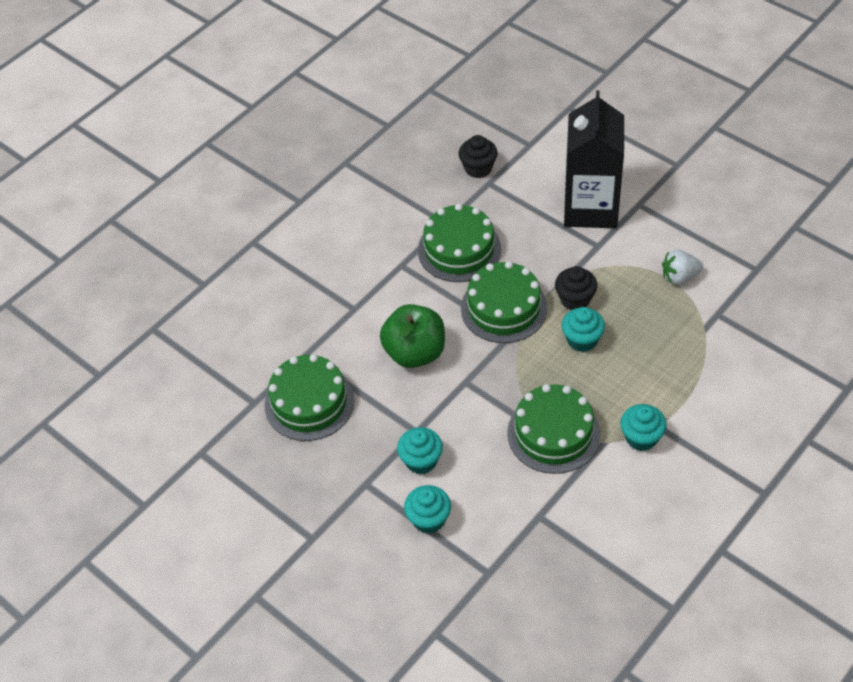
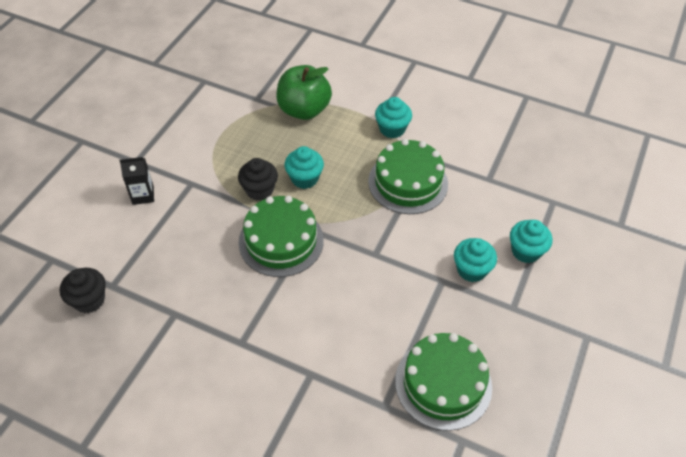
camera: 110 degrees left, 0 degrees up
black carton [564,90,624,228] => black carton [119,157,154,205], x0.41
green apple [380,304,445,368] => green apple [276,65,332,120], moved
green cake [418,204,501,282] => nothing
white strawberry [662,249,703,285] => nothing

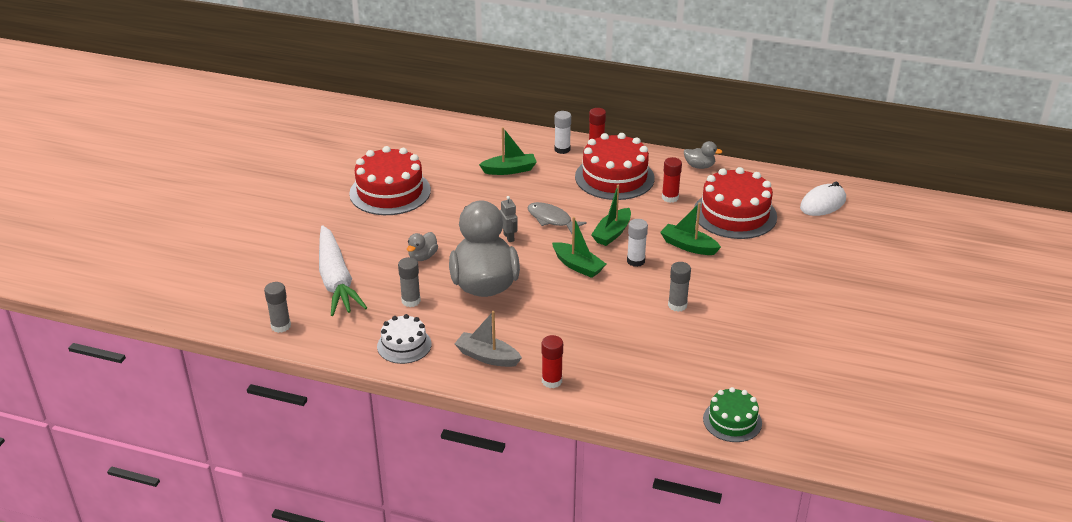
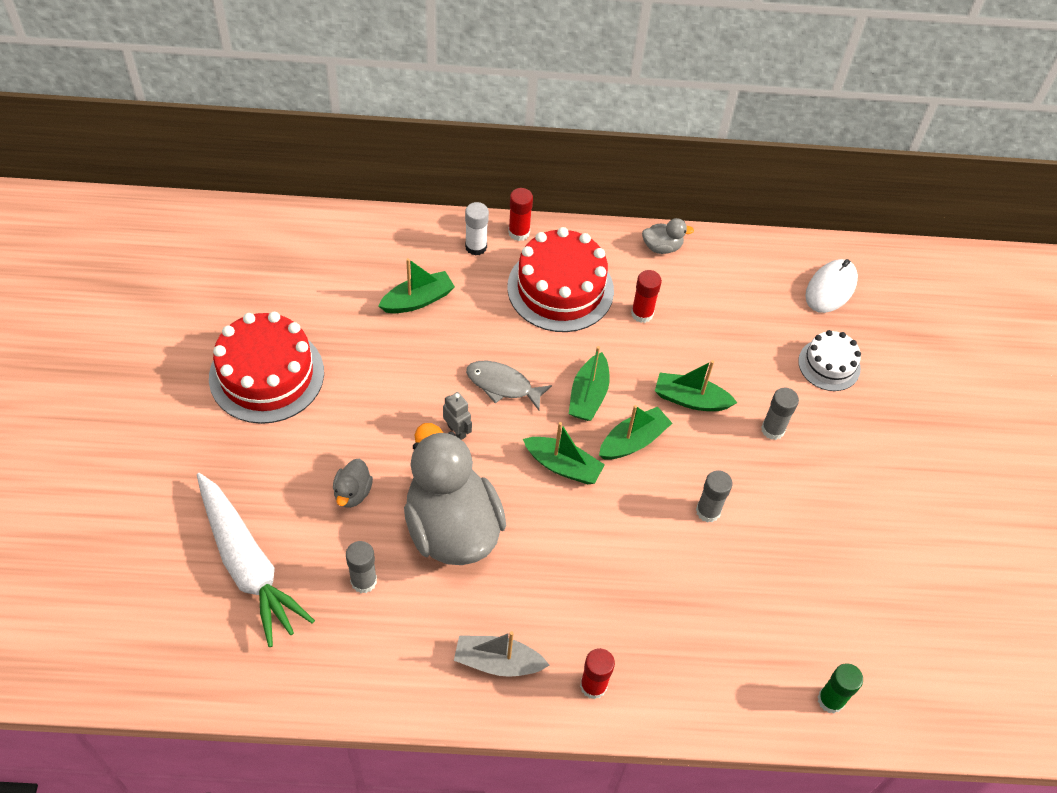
camera: 20 degrees left, 20 degrees up
white glue stick [627,219,648,267] => green boat [599,405,673,460]
grey glue stick [264,282,291,333] => grey glue stick [761,388,799,440], moved
white cake [377,314,432,364] => white cake [798,330,861,391], moved
green cake [703,387,762,442] => green glue stick [817,663,863,713]
red cake [694,167,777,239] => nothing

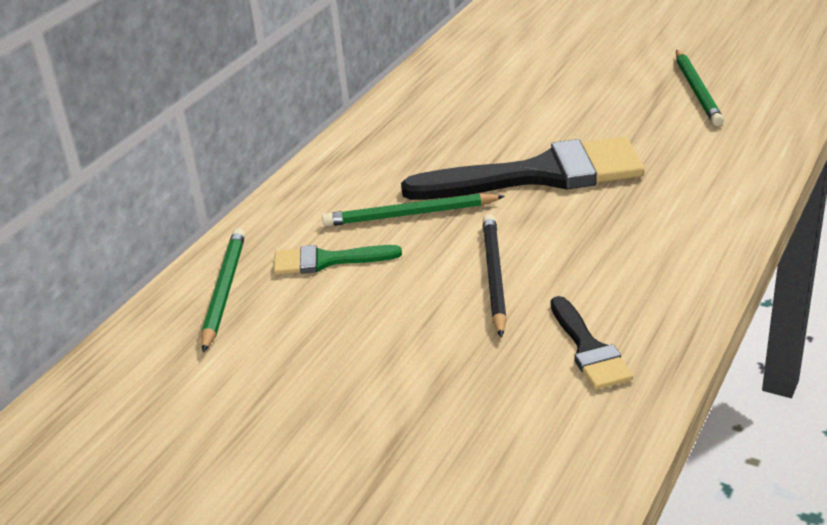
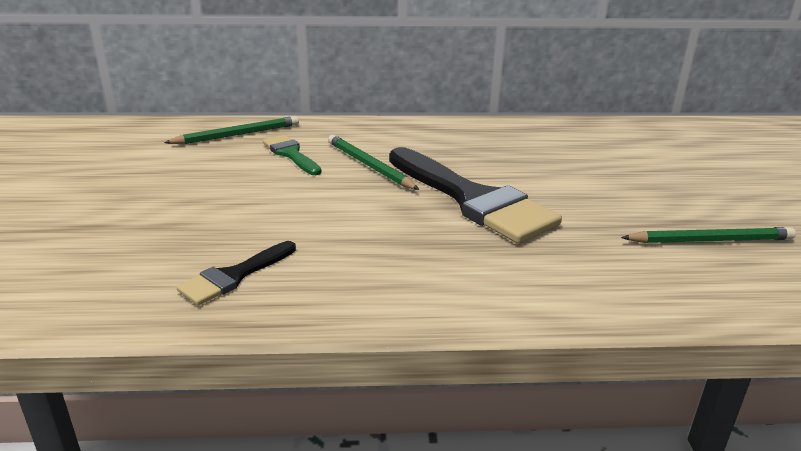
camera: 55 degrees right, 5 degrees down
green pencil [676,50,724,126] => green pencil [621,227,796,243], 150 degrees counterclockwise
black pencil [482,214,507,338] => nothing

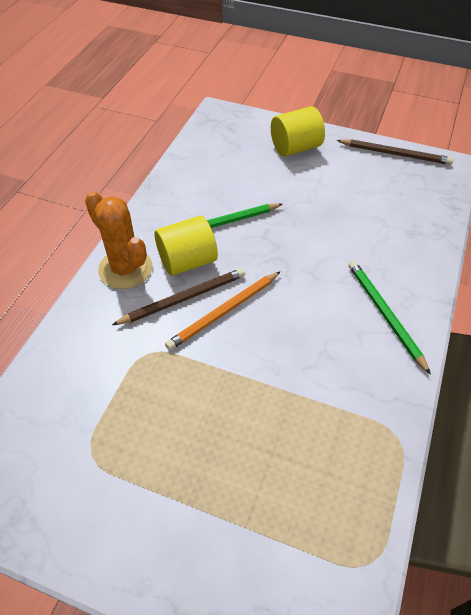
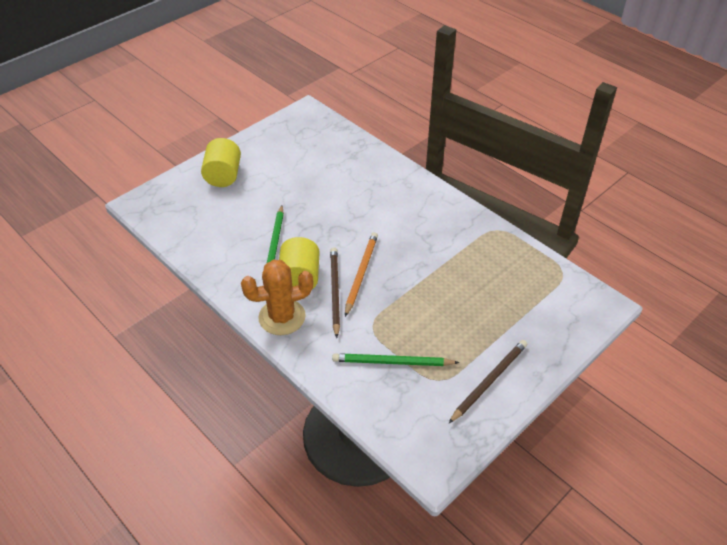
camera: 65 degrees left, 5 degrees down
green pencil [349,261,431,375] => green pencil [332,353,459,366], moved
orange pencil [165,271,281,350] => orange pencil [345,232,378,317], 150 degrees counterclockwise
brown pencil [336,139,453,165] => brown pencil [449,340,527,423], moved

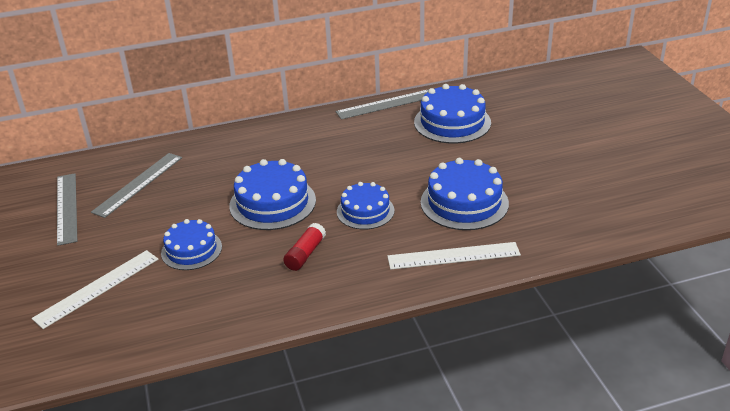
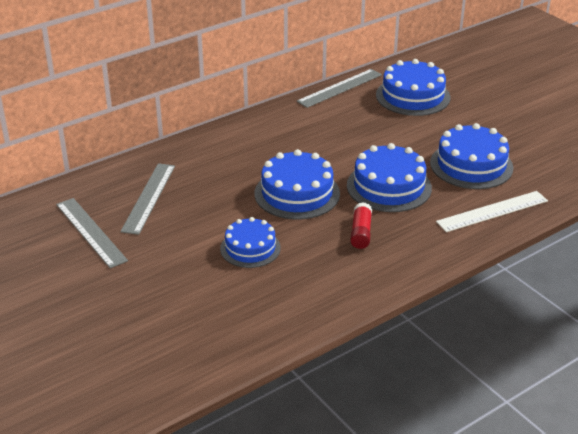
camera: 20 degrees left, 0 degrees up
blue cake [337,182,394,229] => blue cake [347,143,432,212], x1.53
white ruler [32,250,159,329] => nothing

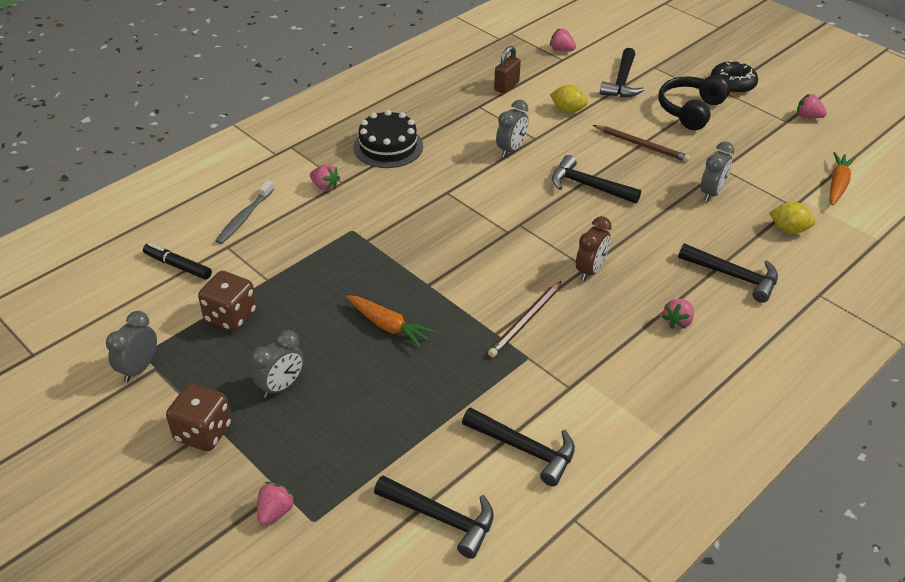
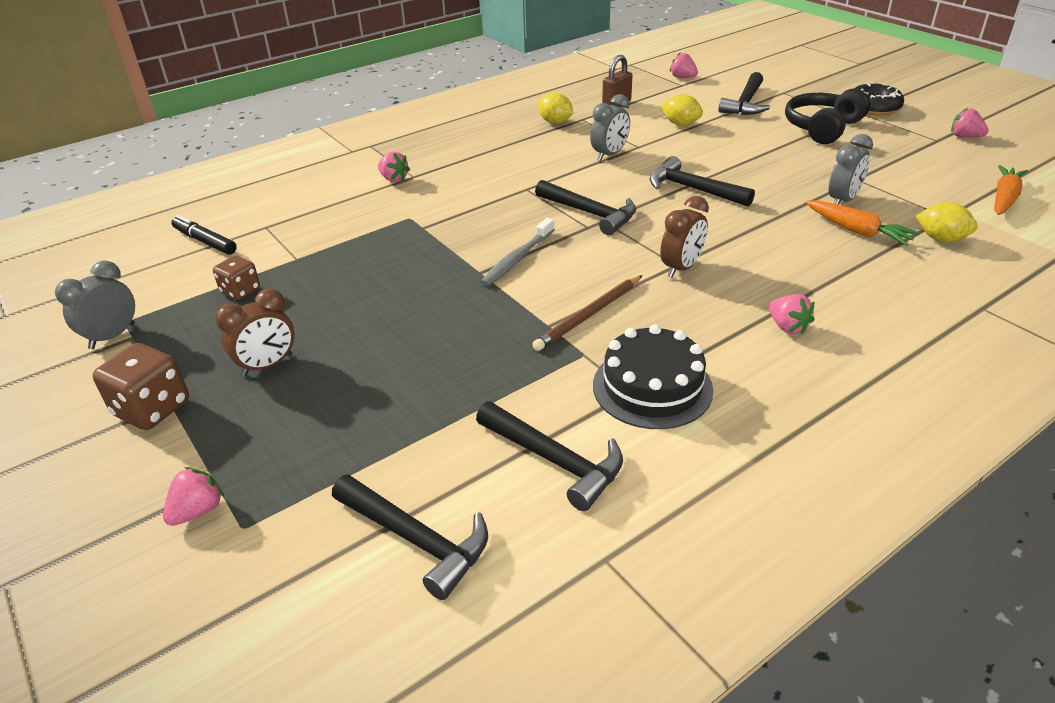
camera: 10 degrees right, 5 degrees down
brown dice [198,271,257,332] => brown dice [213,256,260,300], x0.63
grey clock [251,330,304,398] => brown clock [215,288,294,376]
grey toothbrush [216,180,274,244] => grey toothbrush [481,218,555,286], moved
black hammer [678,244,778,303] => black hammer [535,180,636,236], moved
nothing => yellow lemon [538,92,573,124]
black cake [353,110,423,168] => black cake [593,324,713,429], moved
pink strawberry [662,299,694,329] => pink strawberry [769,294,815,335], 75 degrees counterclockwise
orange carrot [347,295,435,348] => orange carrot [805,200,920,246], moved
brown pencil [593,125,690,162] => nothing

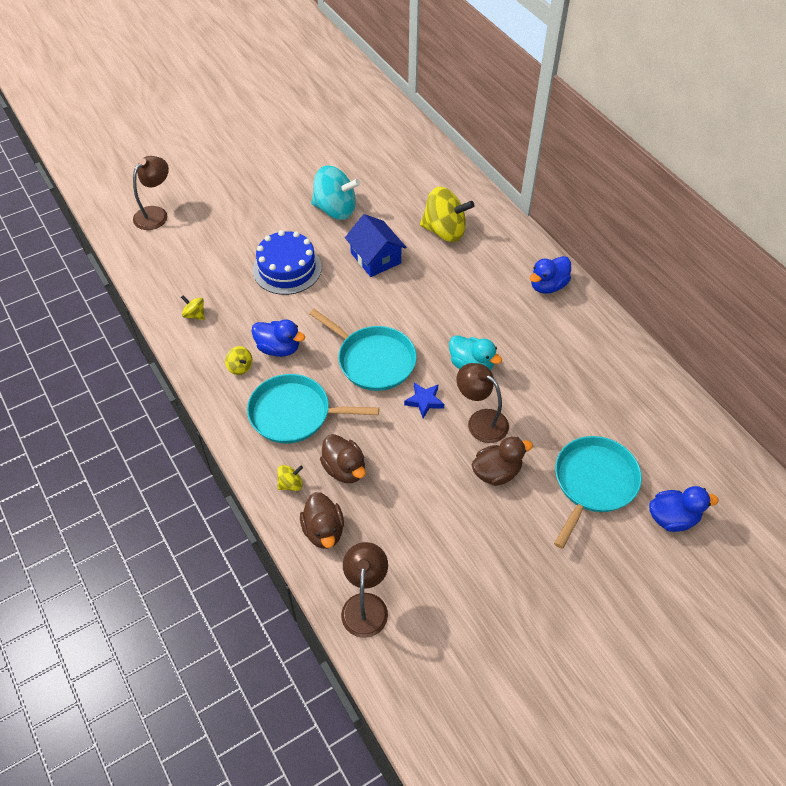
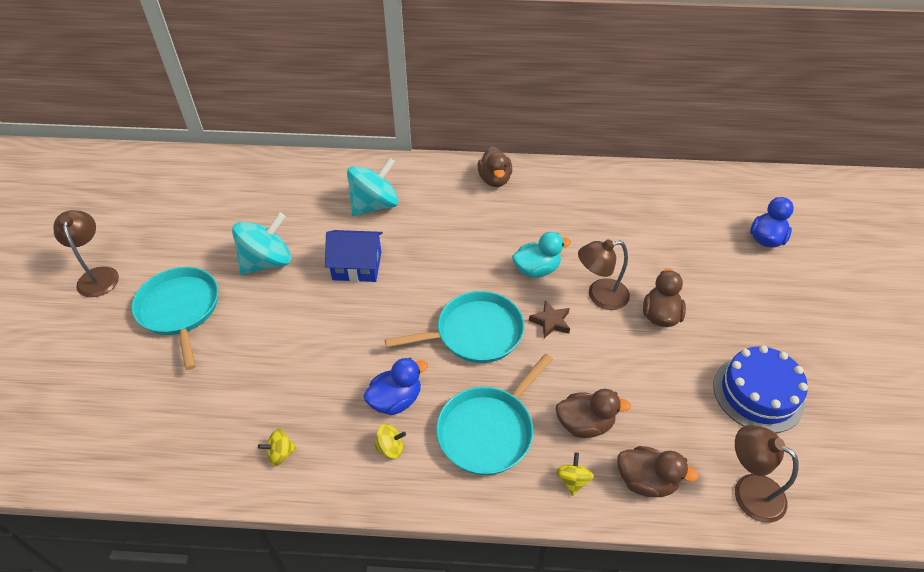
camera: 55 degrees left, 5 degrees down
brown lamp [133,156,169,230] => brown lamp [53,210,119,297], moved
turquoise pan [554,436,642,549] => turquoise pan [132,267,219,370], moved
yellow spinning top [420,187,474,242] => turquoise spinning top [347,157,399,216]
blue duck [530,256,571,294] => brown duck [478,146,512,187]
blue star [404,383,444,418] => brown star [529,301,570,338]
blue cake [253,230,322,295] => blue cake [713,345,808,433], moved

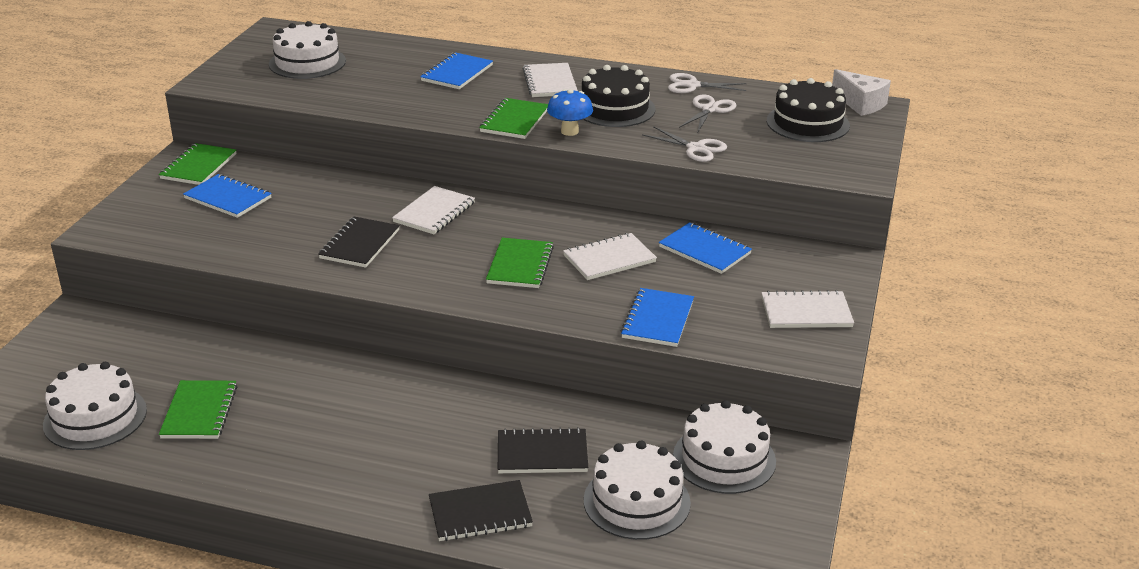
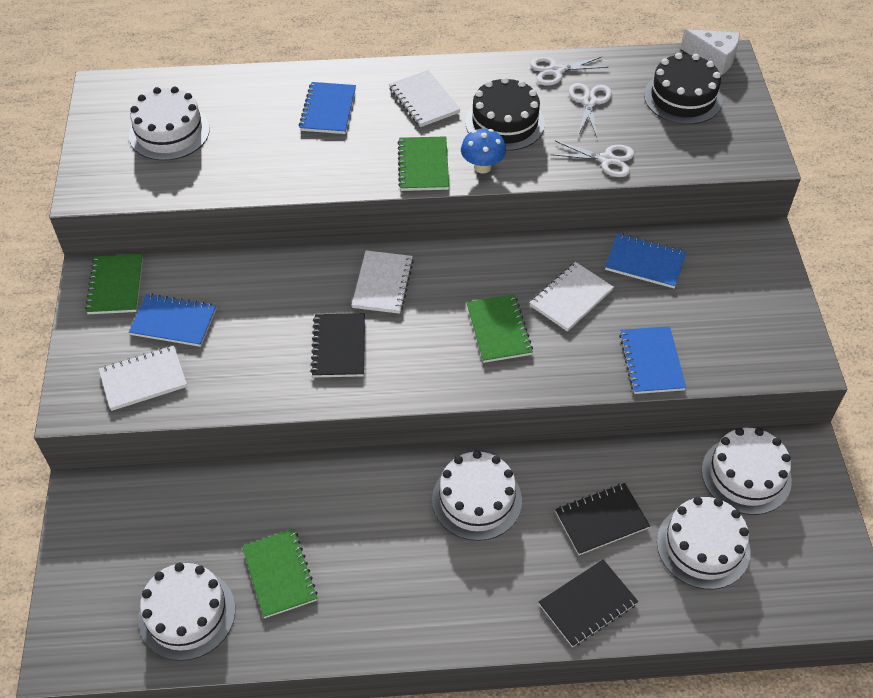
camera: 20 degrees left, 20 degrees up
white notebook [761,290,854,328] => white notebook [99,346,187,411], moved
nothing => white cake [432,450,522,541]

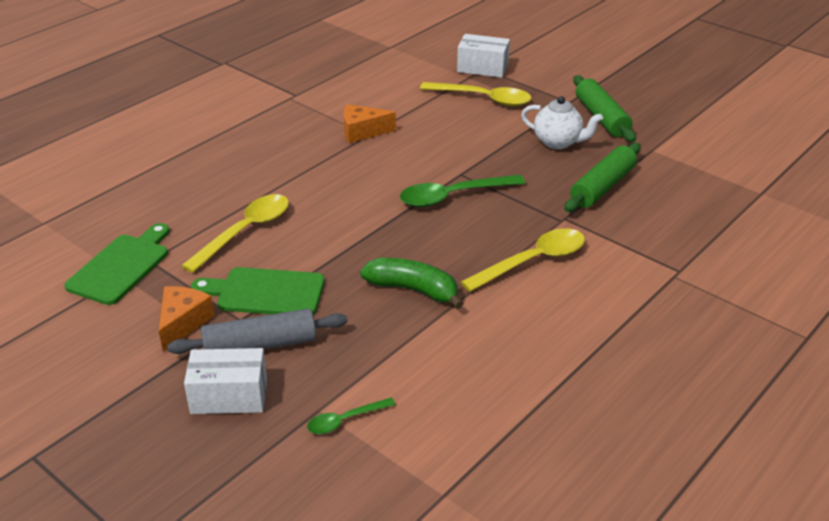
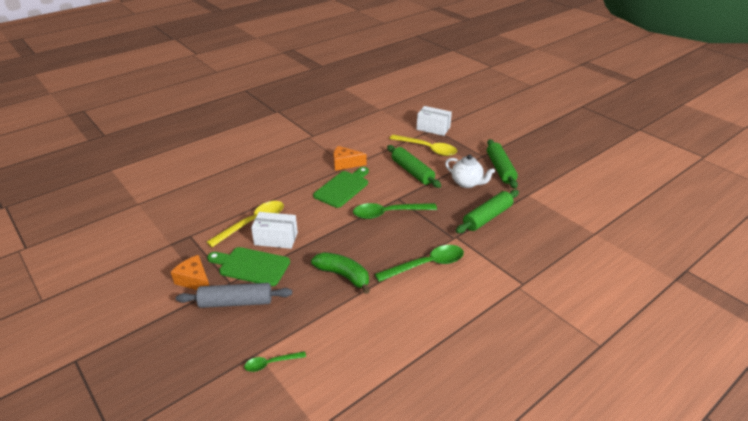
camera: 10 degrees right, 0 degrees up
orange cheese [159,286,215,352] => orange cheese [171,255,209,290], 75 degrees counterclockwise
white box [184,348,267,414] => white box [251,212,298,249], moved
green cutting board [64,223,170,305] => green cutting board [313,167,369,208], moved
yellow spoon [461,228,585,292] => green spoon [375,245,464,282]
nothing => green rolling pin [387,145,441,188]

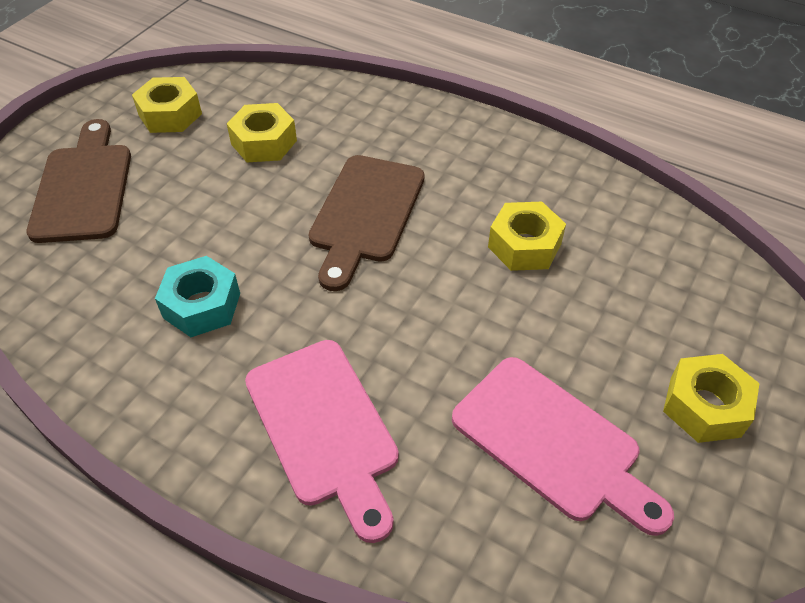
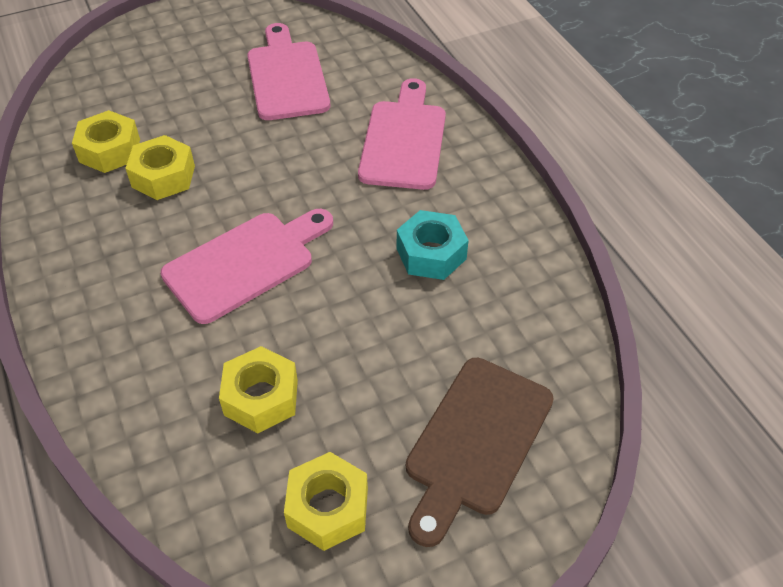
camera: 145 degrees left, 0 degrees up
yellow nut [663,354,759,443] => yellow nut [72,110,140,173], moved
brown cutting board [309,155,425,291] => pink cutting board [160,209,333,324]

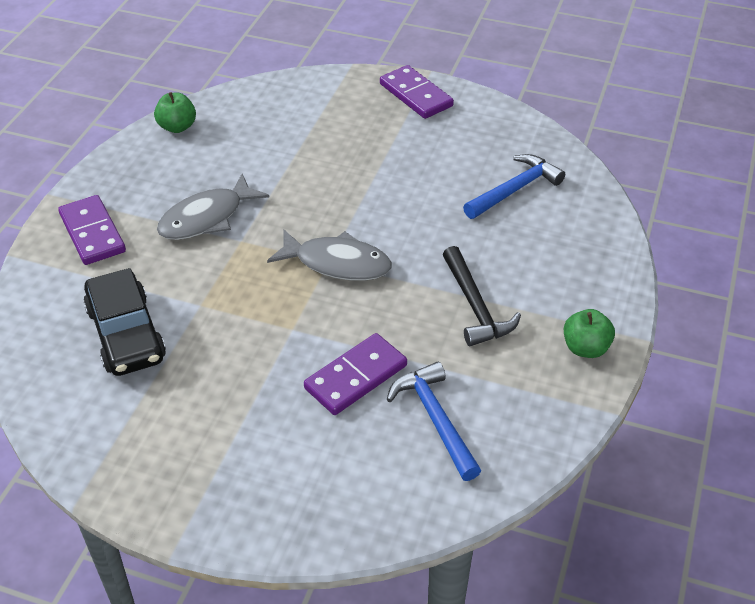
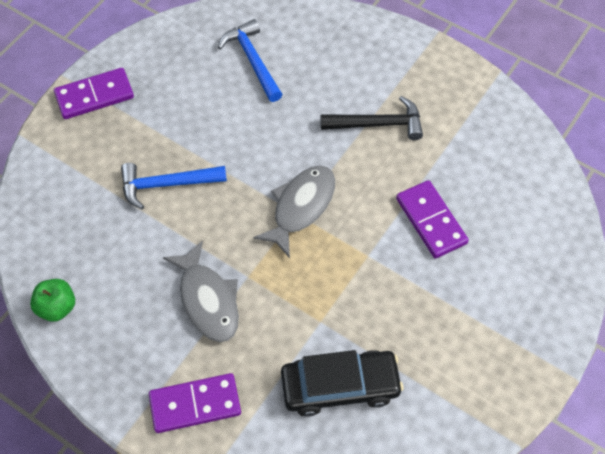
camera: 75 degrees left, 15 degrees up
blue hammer [387,362,481,481] => blue hammer [121,163,227,209], moved
green apple [564,309,615,358] => nothing

